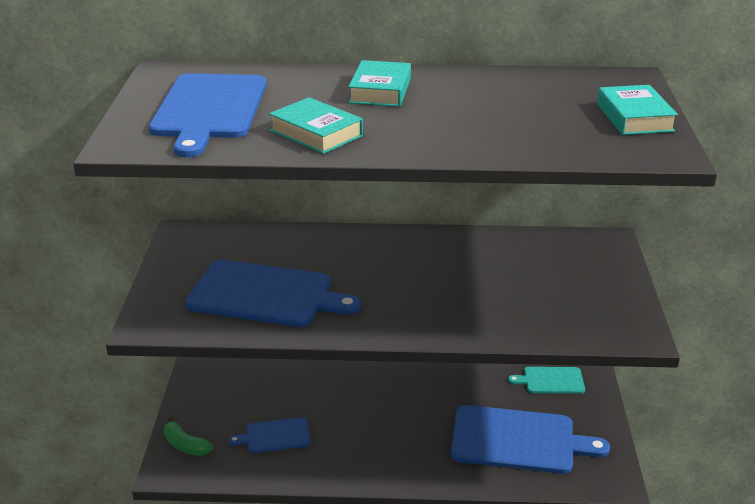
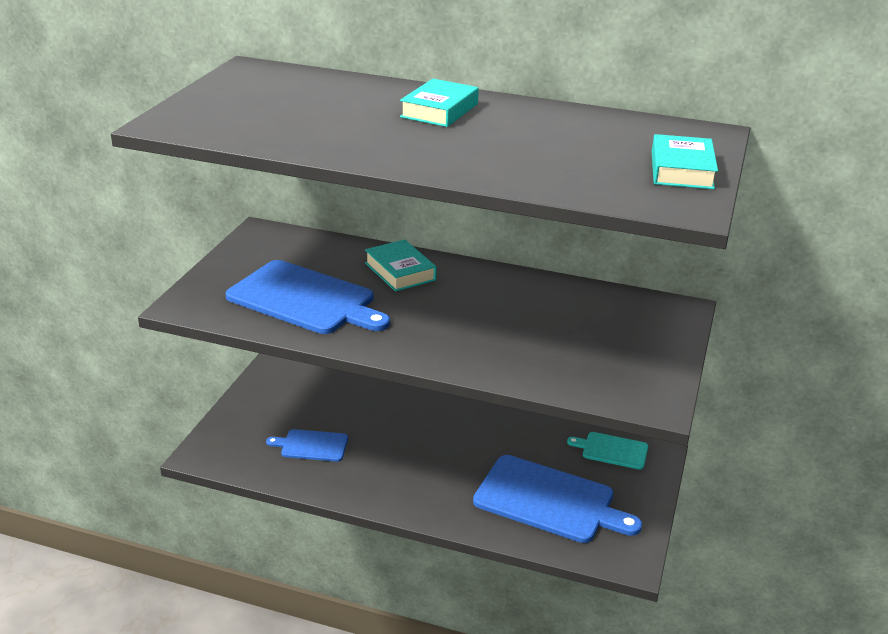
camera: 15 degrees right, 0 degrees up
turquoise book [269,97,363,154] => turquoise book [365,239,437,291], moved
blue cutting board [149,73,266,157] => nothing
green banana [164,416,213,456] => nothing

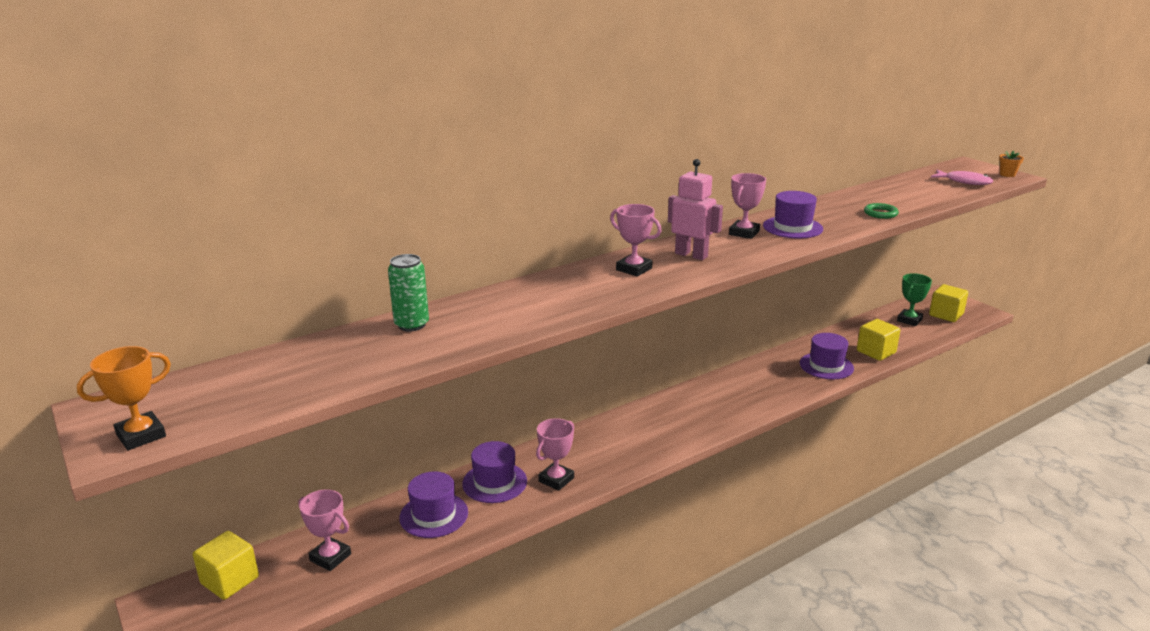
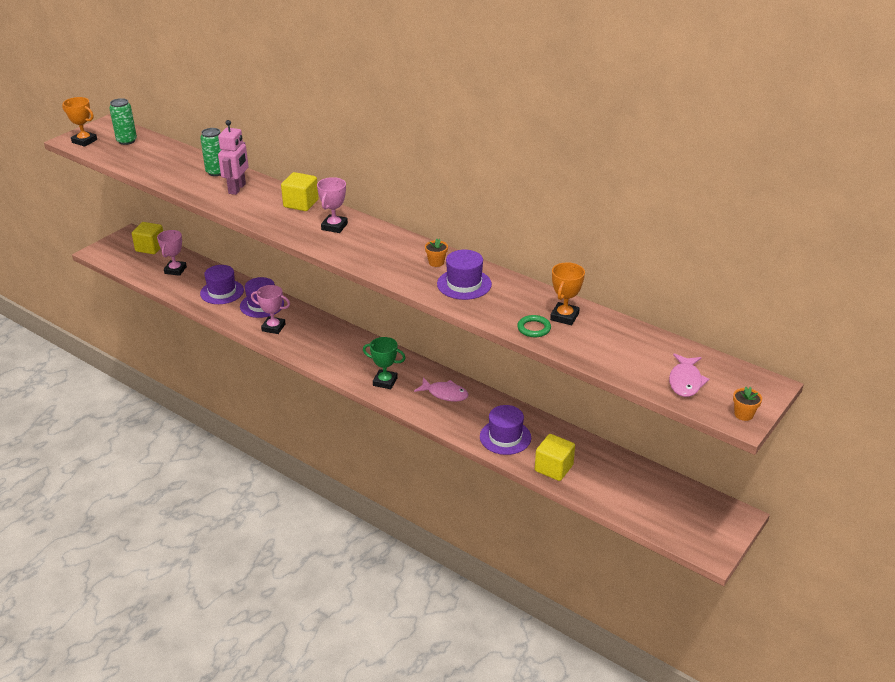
camera: 70 degrees right, 10 degrees up
nothing => green can [109,98,137,145]
pink robot [668,159,723,260] => pink robot [218,120,248,195], moved
yellow cube [929,284,968,322] => yellow cube [281,172,319,211], moved
green trophy [897,273,932,326] => green trophy [363,337,406,389], moved
nothing => pink fish [414,378,469,402]
pink trophy [729,173,766,239] => orange flower pot [425,239,448,267]
nothing => orange trophy [550,262,585,325]

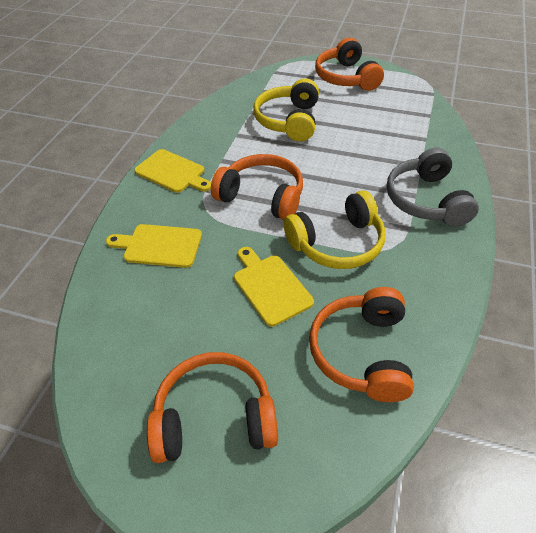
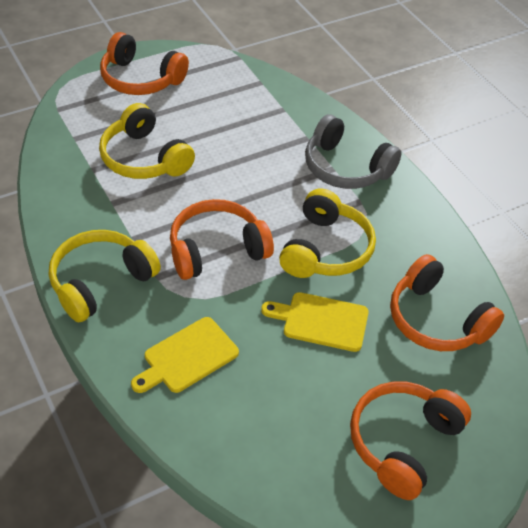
camera: 50 degrees left, 0 degrees up
yellow cutting board [134,149,211,193] => yellow headphones [49,230,161,323]

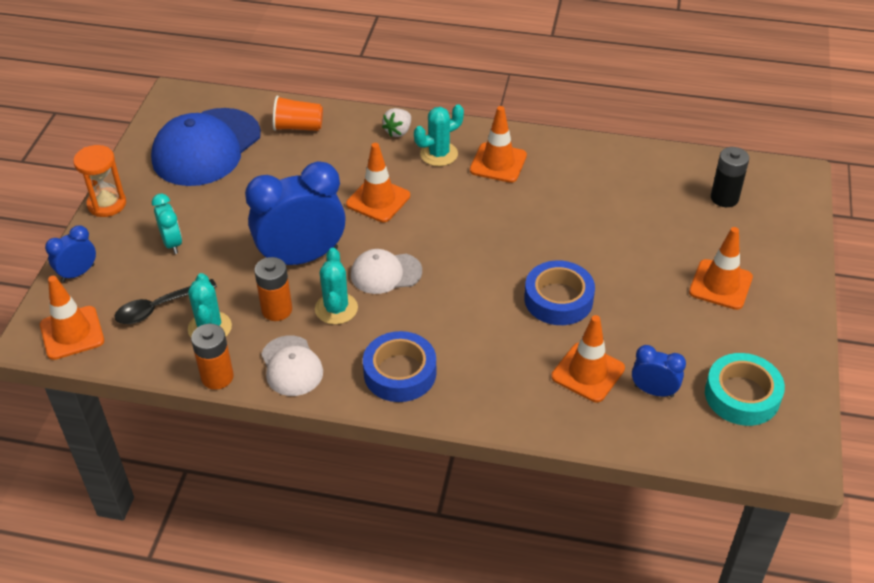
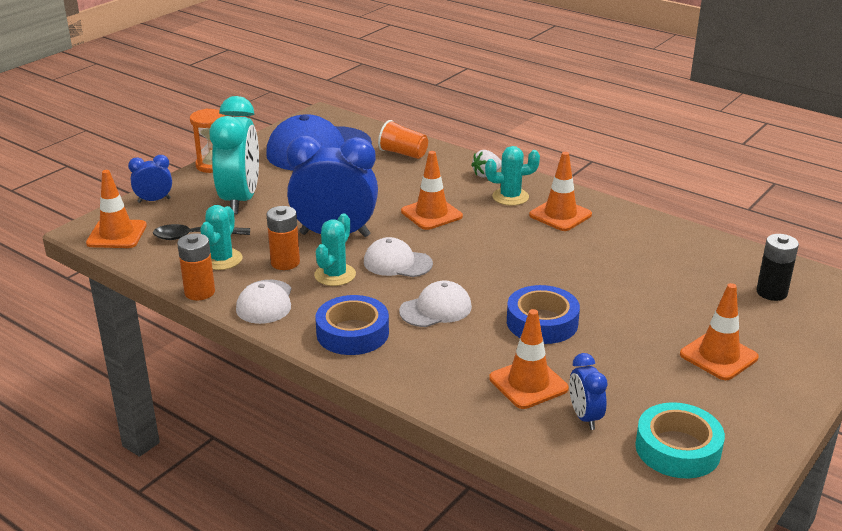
camera: 25 degrees right, 15 degrees down
turquoise clock [152,193,182,254] => turquoise clock [209,96,259,214], x2.07
nothing => white cap [399,280,472,327]
blue clock [632,345,686,398] => blue clock [569,353,608,430], 150 degrees counterclockwise

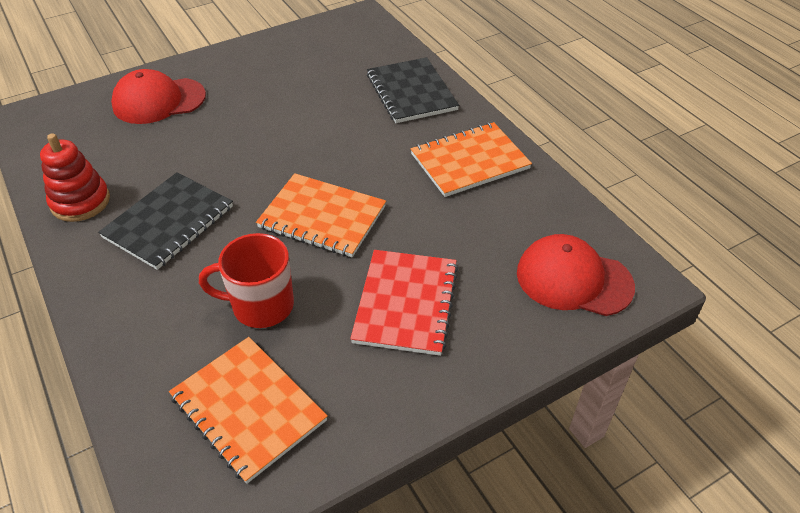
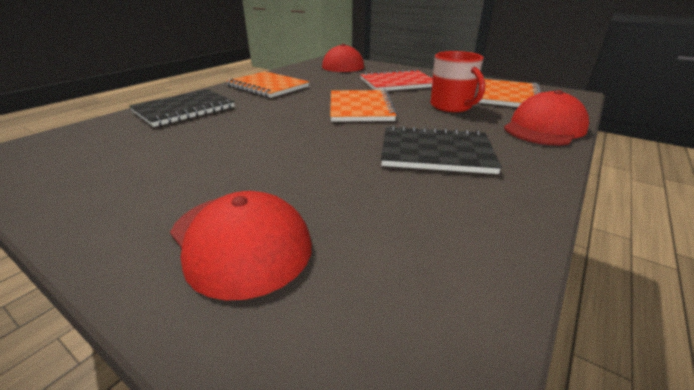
camera: 115 degrees left, 15 degrees down
nothing => red cap [504,90,589,145]
red stacking toy [40,133,110,222] => nothing

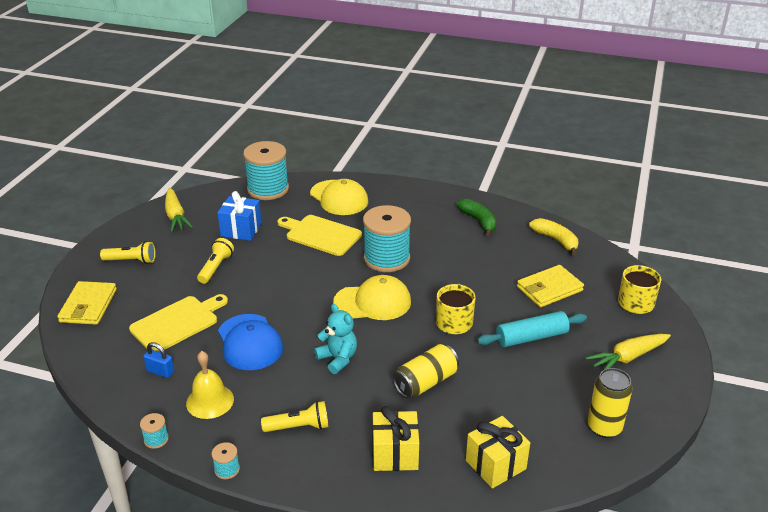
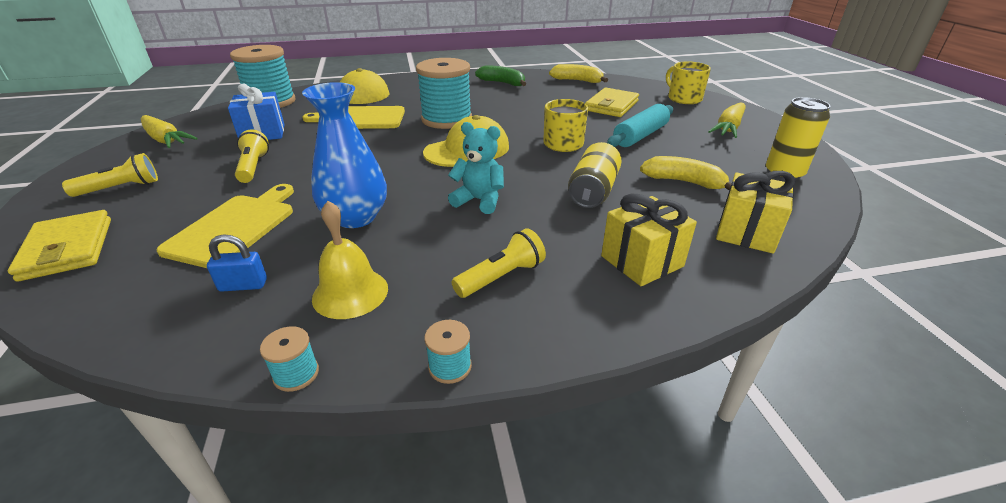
camera: 30 degrees left, 0 degrees up
blue cap [218,314,283,370] => blue vase [302,82,387,228]
nothing => yellow banana [640,156,732,190]

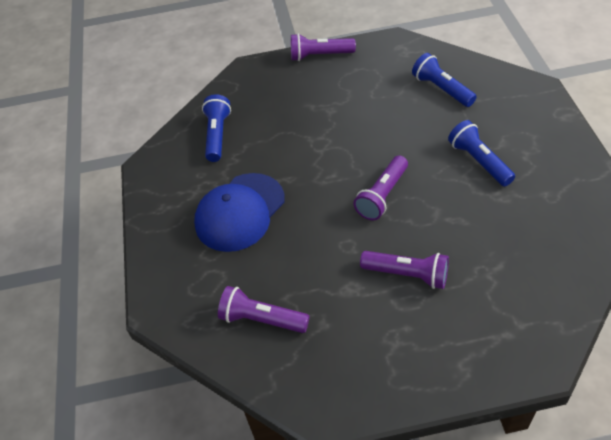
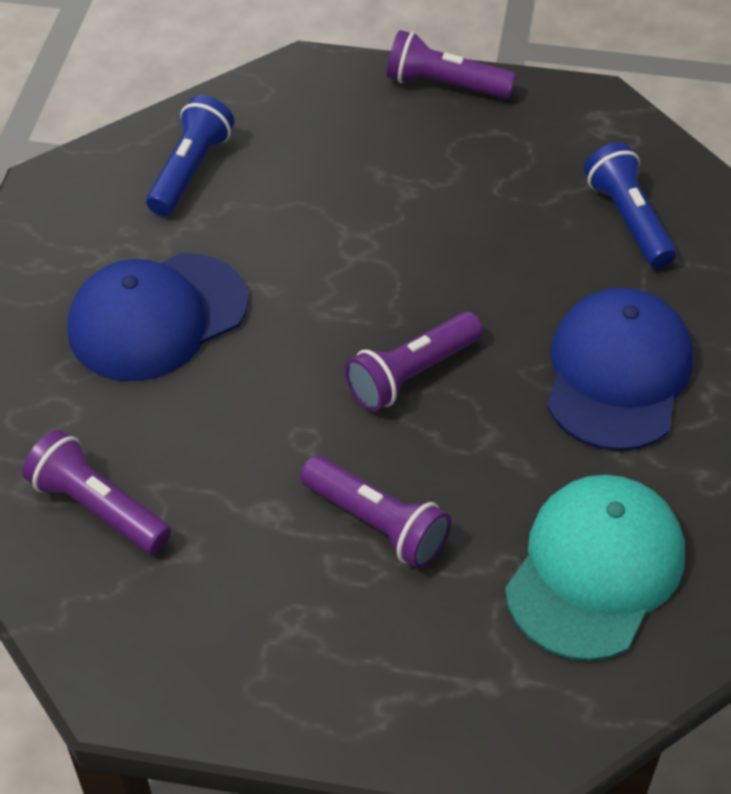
camera: 15 degrees right, 0 degrees up
nothing => turquoise cap [505,475,685,661]
blue flashlight [448,120,515,187] => blue cap [547,288,693,451]

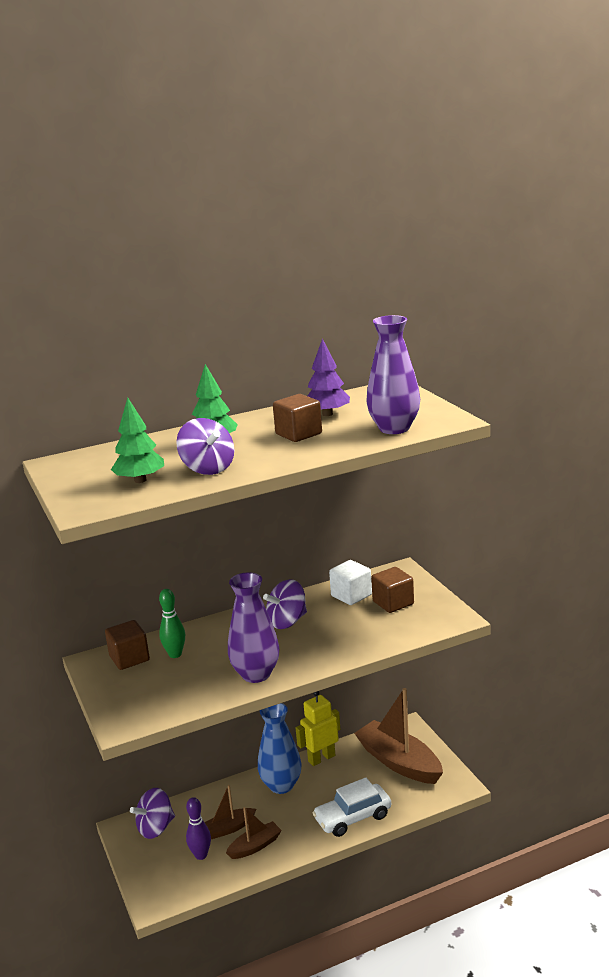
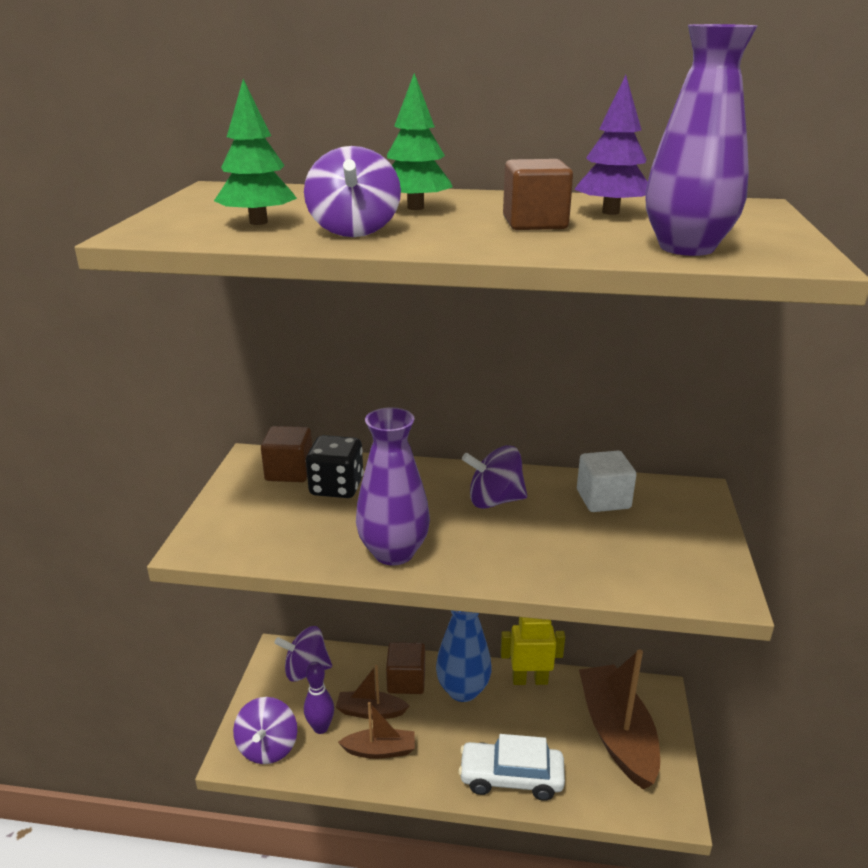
camera: 30 degrees right, 5 degrees up
nothing => purple spinning top [233,697,297,764]
green bowling pin [159,589,185,658] => black dice [306,435,364,498]
brown cube [371,567,414,613] => brown cube [386,642,425,694], moved

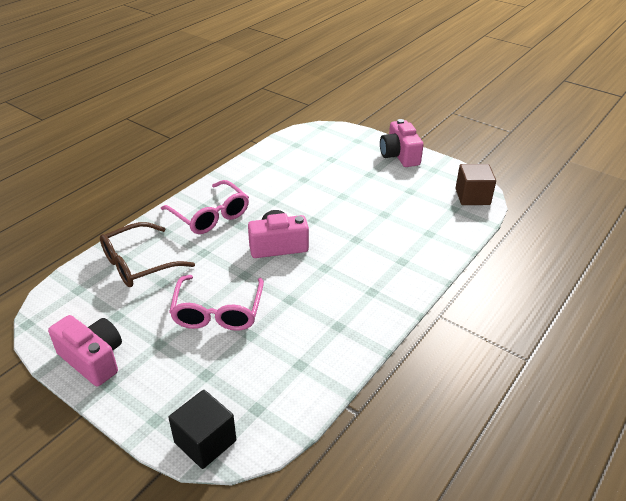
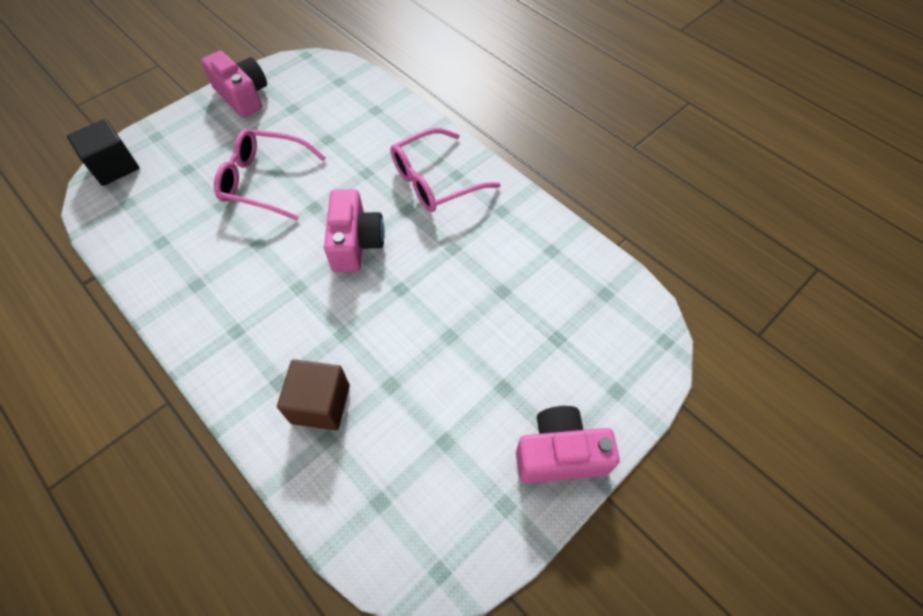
camera: 100 degrees right, 20 degrees up
pink camera [48,315,122,386] => pink camera [201,51,267,118], 90 degrees counterclockwise
brown cube [455,164,496,205] => brown cube [277,359,350,430], moved
brown glasses [100,222,195,287] => nothing

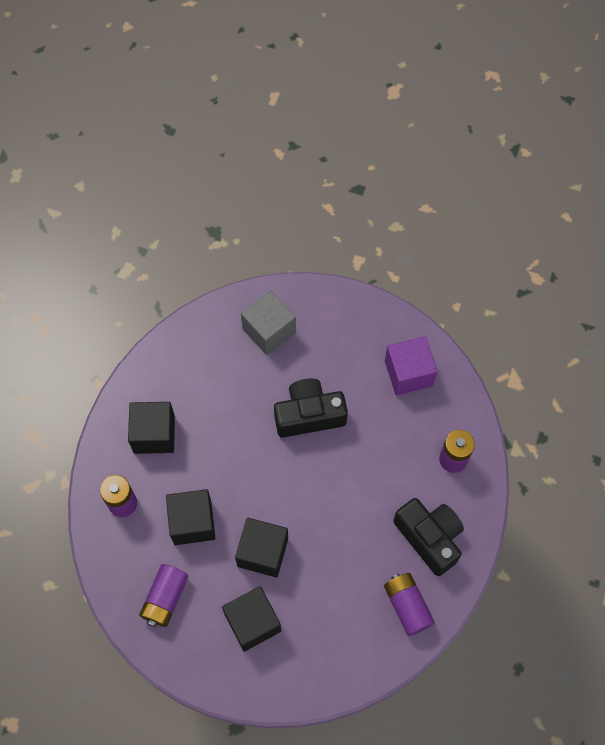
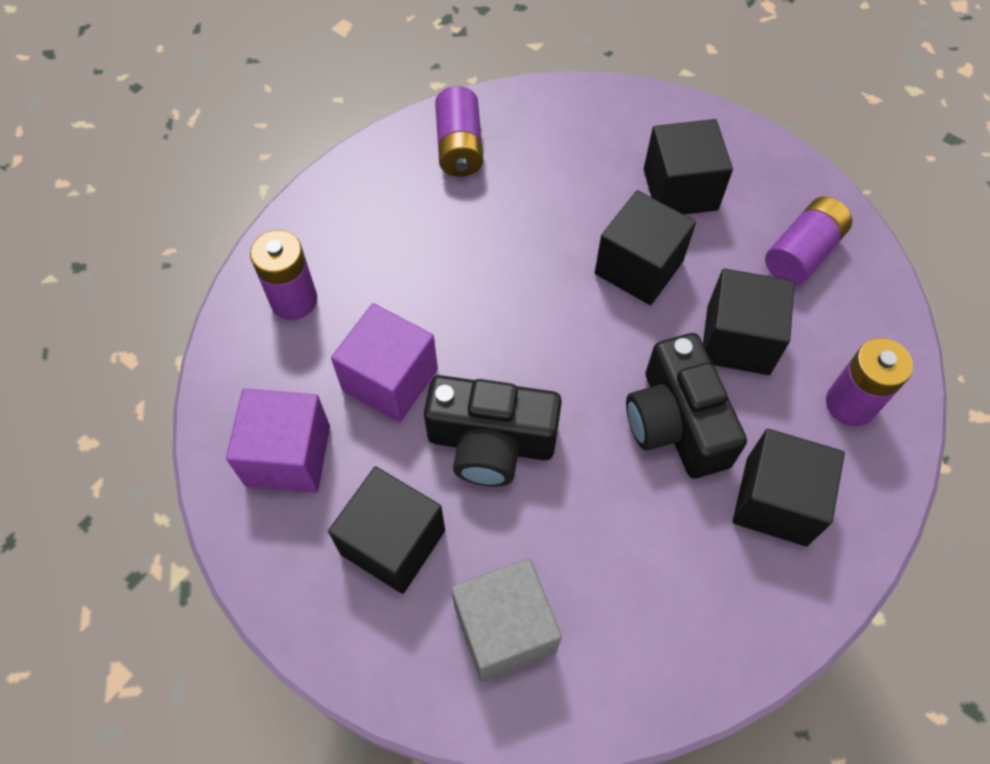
camera: 160 degrees left, 5 degrees down
nothing => black cube [328,466,445,594]
nothing => purple cube [331,303,438,423]
black camera [393,498,464,576] => black camera [626,333,747,478], moved

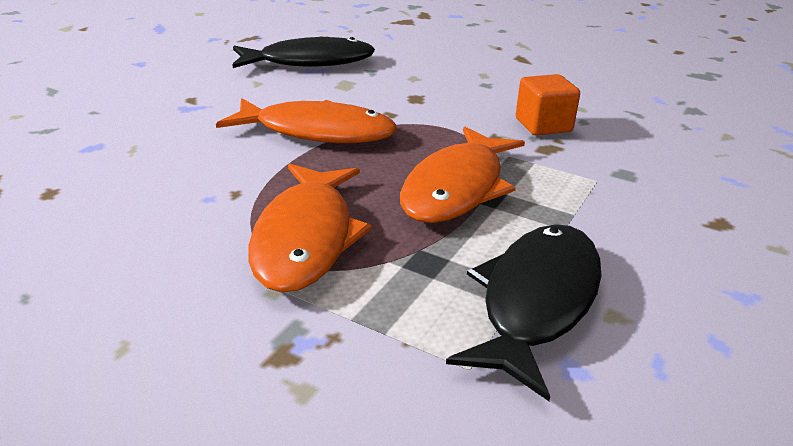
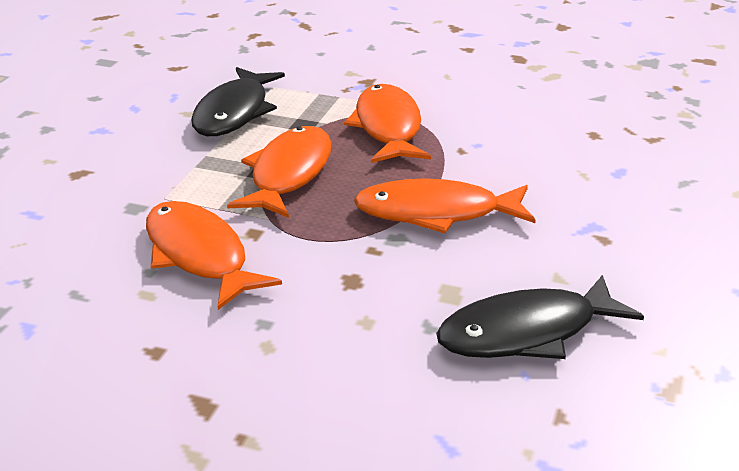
camera: 170 degrees right, 0 degrees up
orange cube [516,74,580,136] => orange fish [146,201,282,310]

